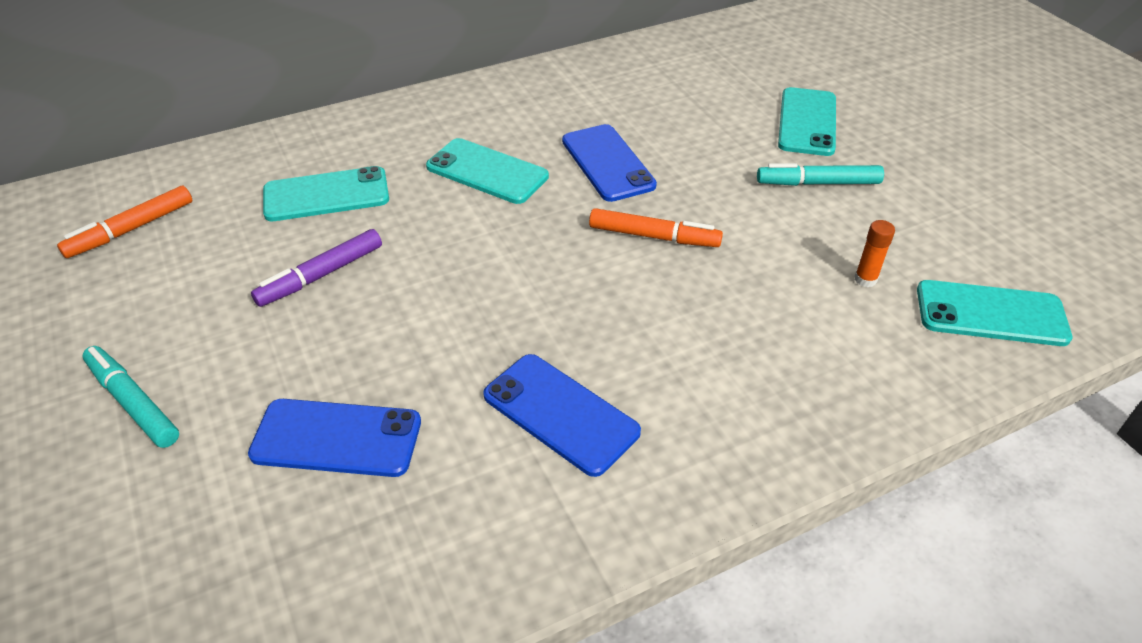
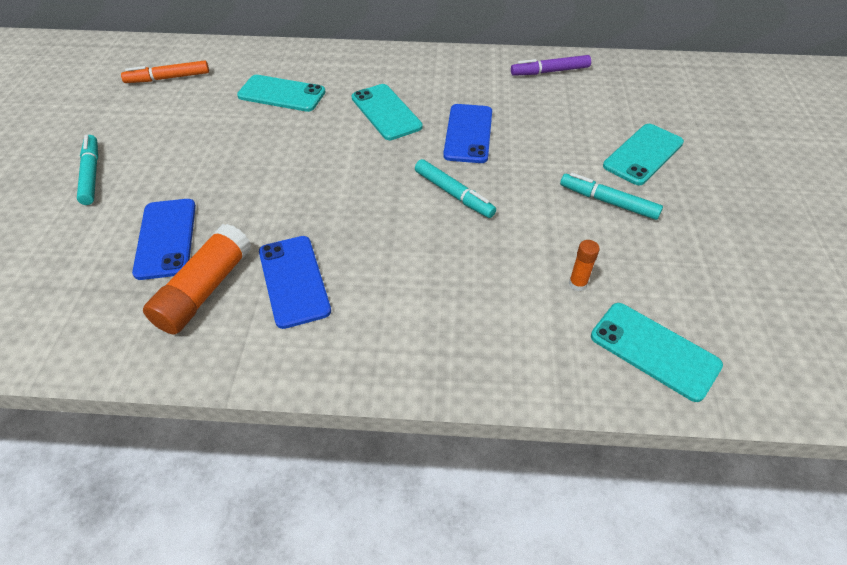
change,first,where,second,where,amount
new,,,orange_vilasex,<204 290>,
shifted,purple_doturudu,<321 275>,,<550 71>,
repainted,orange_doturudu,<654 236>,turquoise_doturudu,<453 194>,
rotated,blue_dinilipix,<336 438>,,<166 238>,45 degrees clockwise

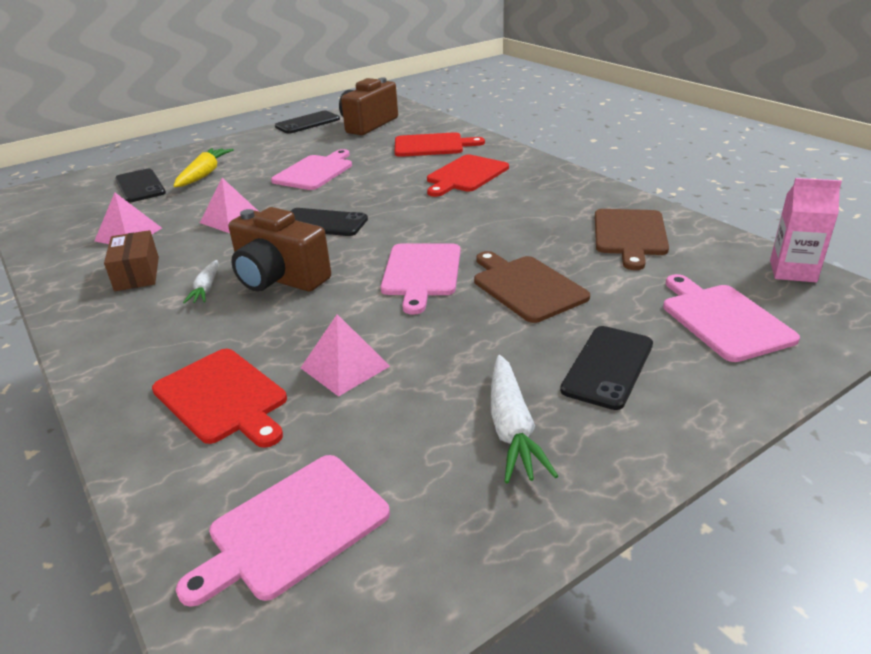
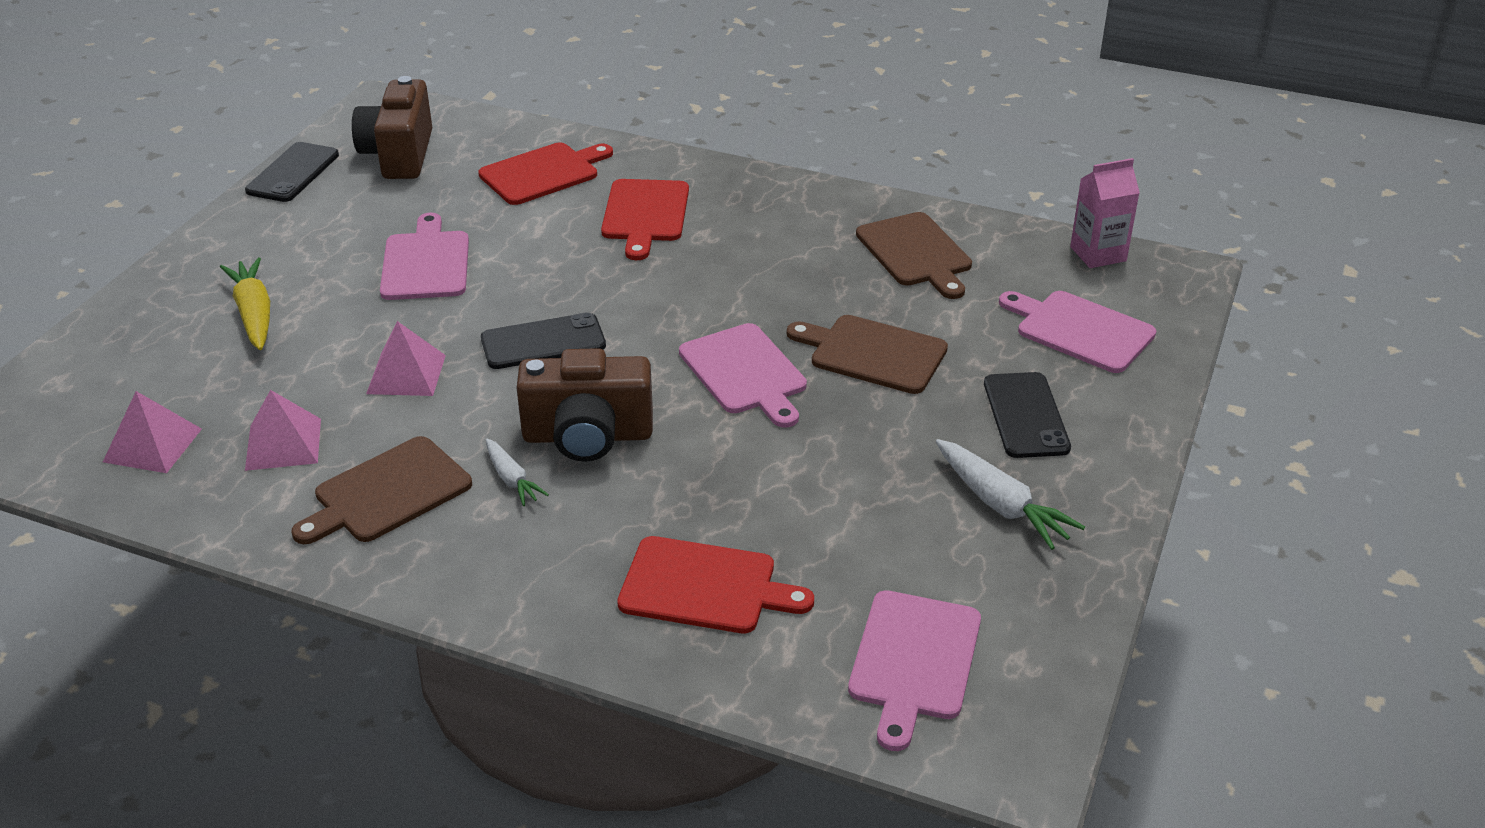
change,first,where,second,where,amount
gone,black_dinilipix,<140 186>,,,
shifted,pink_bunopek,<345 367>,,<153 445>,
swapped,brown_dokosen,<137 273>,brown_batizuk,<387 492>,

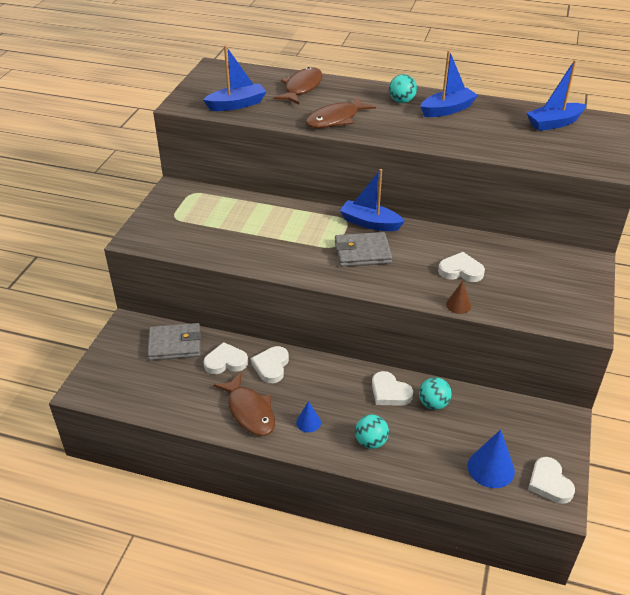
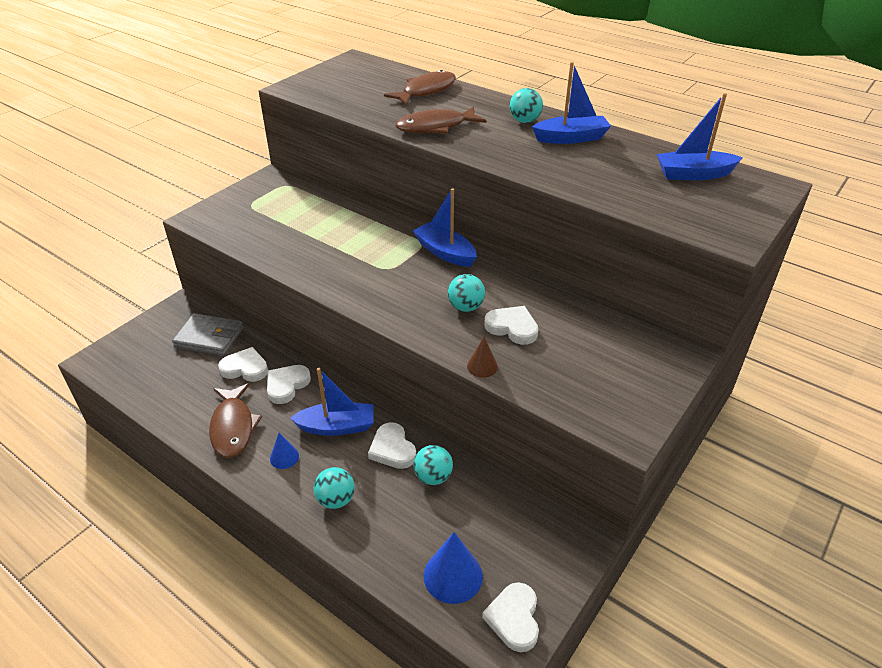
change,first,where,second,where,amount
gone,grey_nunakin,<362 253>,,,
new,,,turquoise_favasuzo,<465 307>,
shifted,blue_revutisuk,<237 104>,,<337 426>,

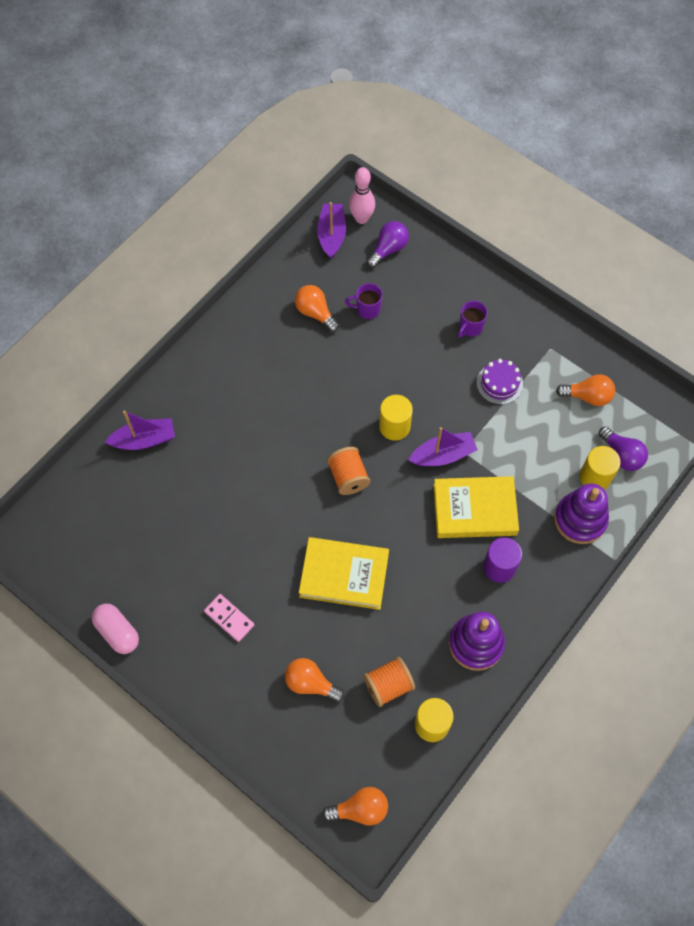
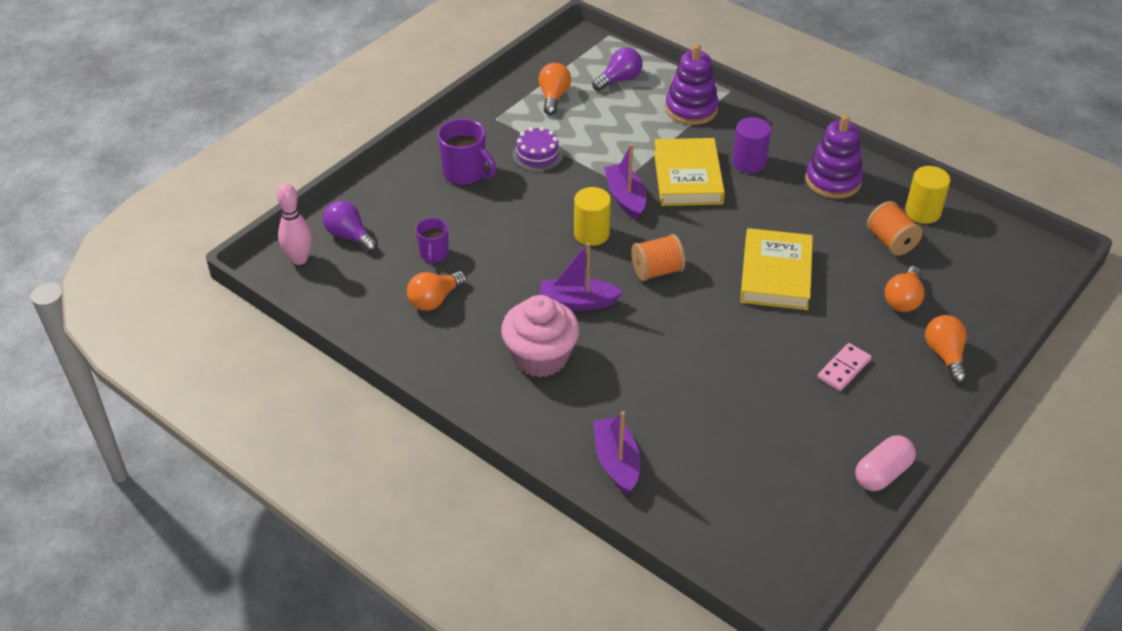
change,first,where,second,where,amount
gone,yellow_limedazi,<595 477>,,,
new,,,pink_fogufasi,<540 357>,
shifted,purple_revutisuk,<331 235>,,<577 302>,
shifted,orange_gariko,<360 809>,,<944 355>,
scaled,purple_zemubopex,<470 327>,,<465 174>,x1.56

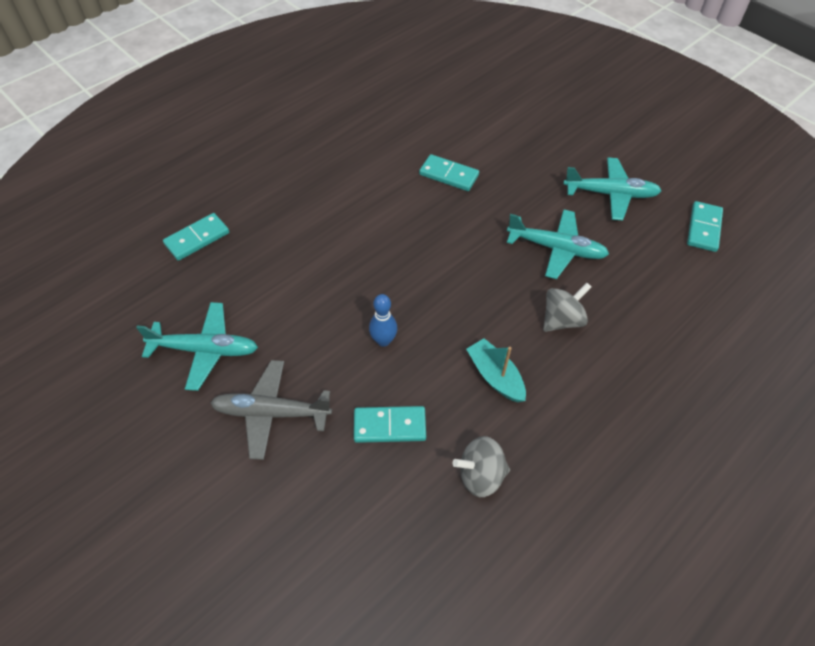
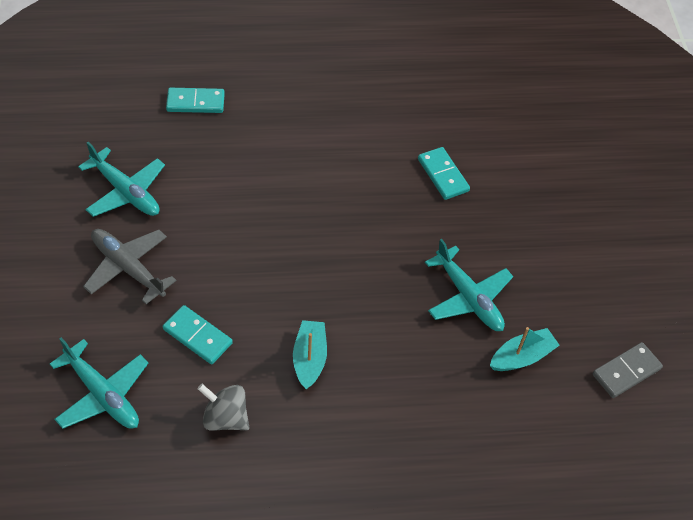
change,first,where,second,where,amount
gone,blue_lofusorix,<383 340>,,,
gone,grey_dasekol,<562 320>,,,
new,,,turquoise_revutisuk,<522 357>,
shifted,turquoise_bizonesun,<610 194>,,<102 393>,
repainted,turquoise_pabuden,<704 228>,grey_pabuden,<626 372>,

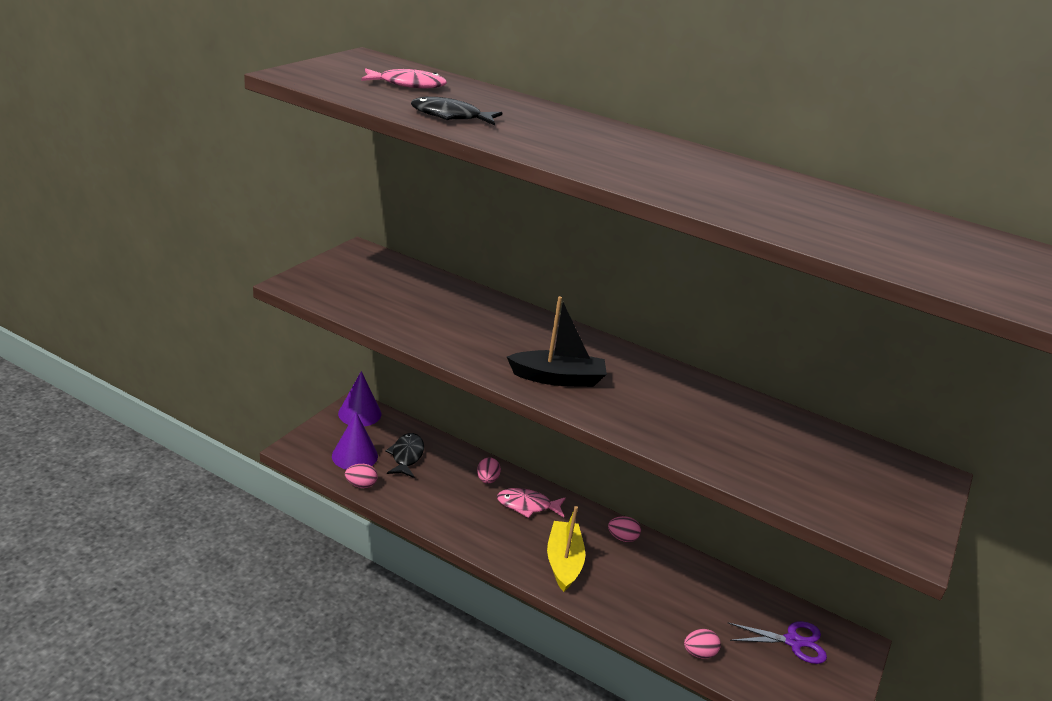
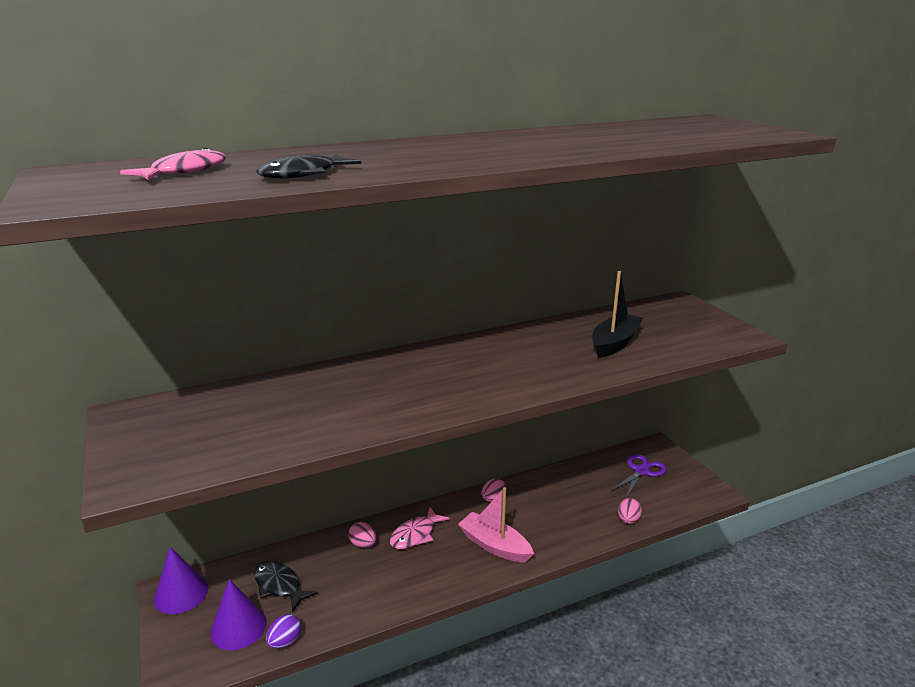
change,first,where,second,where,amount
shifted,black_revutisuk,<558 378>,,<614 343>,
repainted,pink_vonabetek,<361 485>,purple_vonabetek,<285 641>,
repainted,yellow_revutisuk,<563 562>,pink_revutisuk,<494 545>,

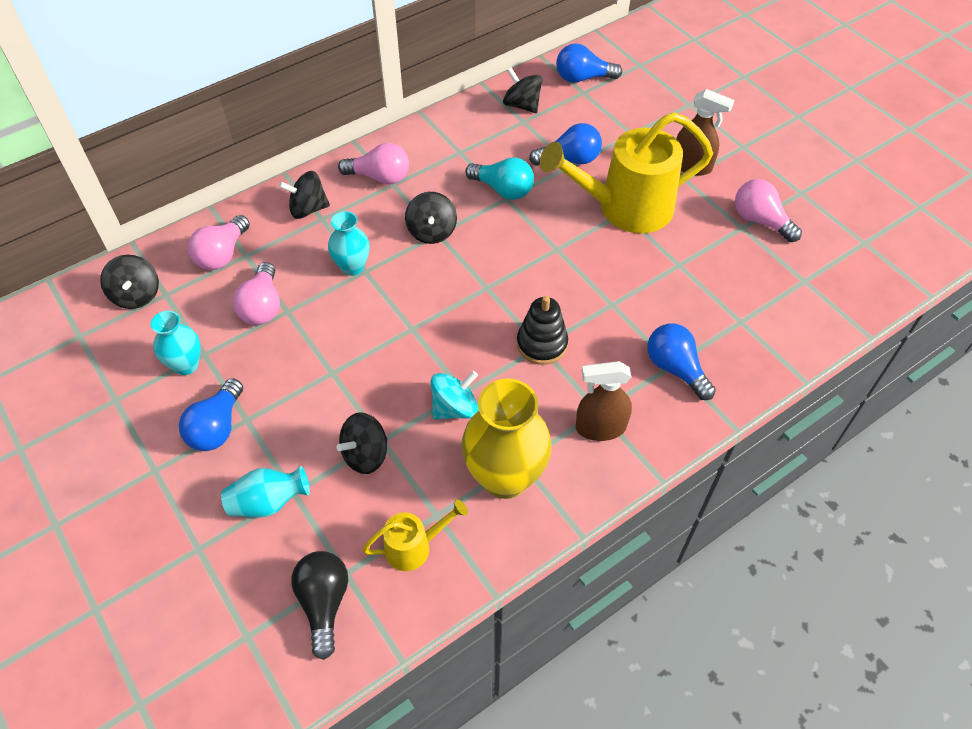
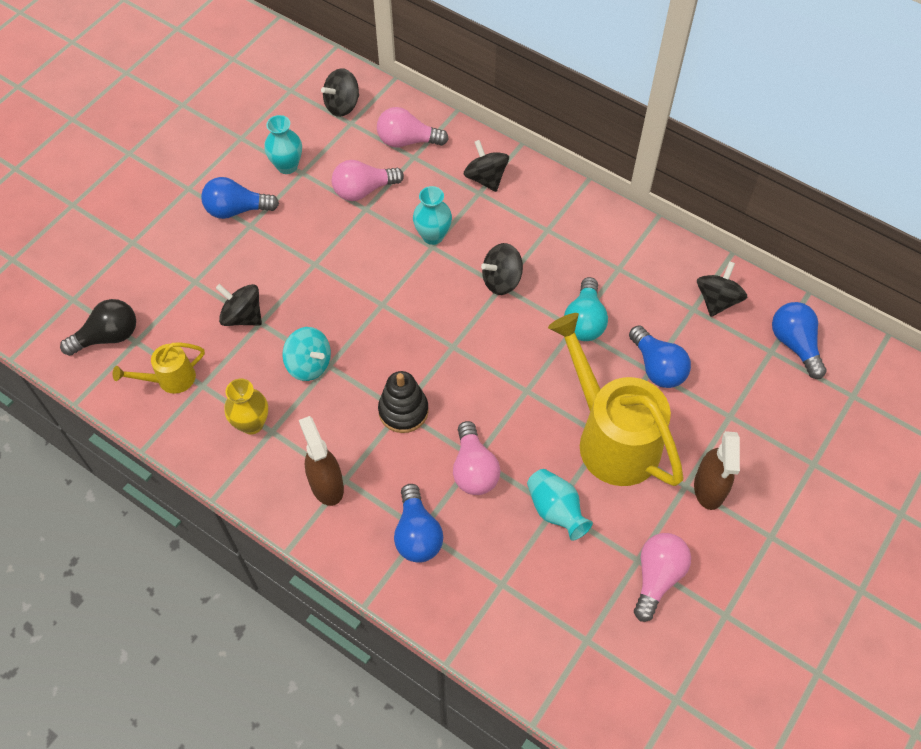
change,first,where,second,where,amount
shifted,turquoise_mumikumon,<268 502>,,<555 510>,
shifted,pink_gariko,<380 177>,,<474 469>,
rotated,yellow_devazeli,<415 547>,,<170 379>,105 degrees clockwise
rotated,blue_gariko,<675 368>,,<417 534>,135 degrees clockwise
scaled,yellow_mumikumon,<505 477>,,<252 424>,x0.56

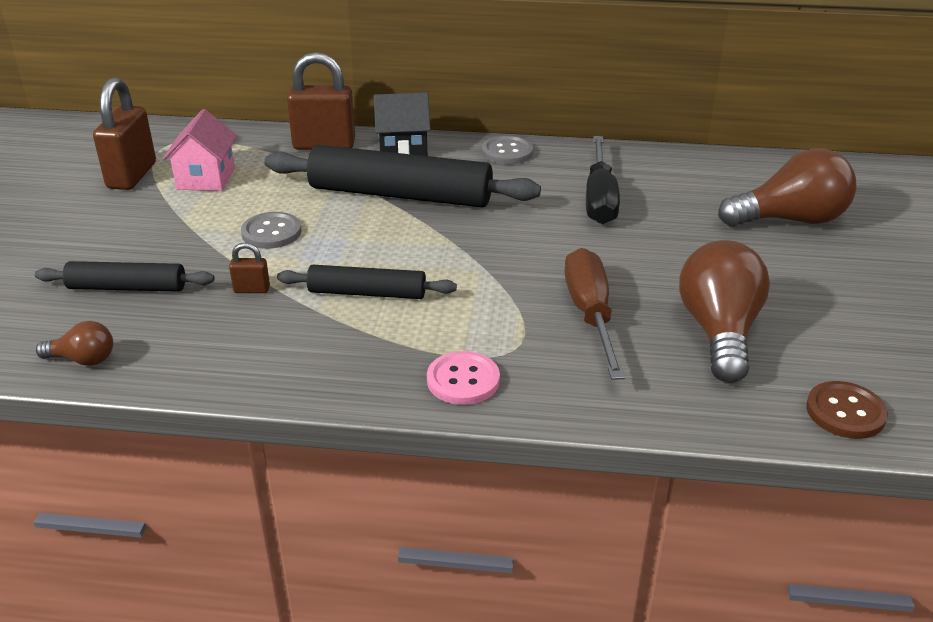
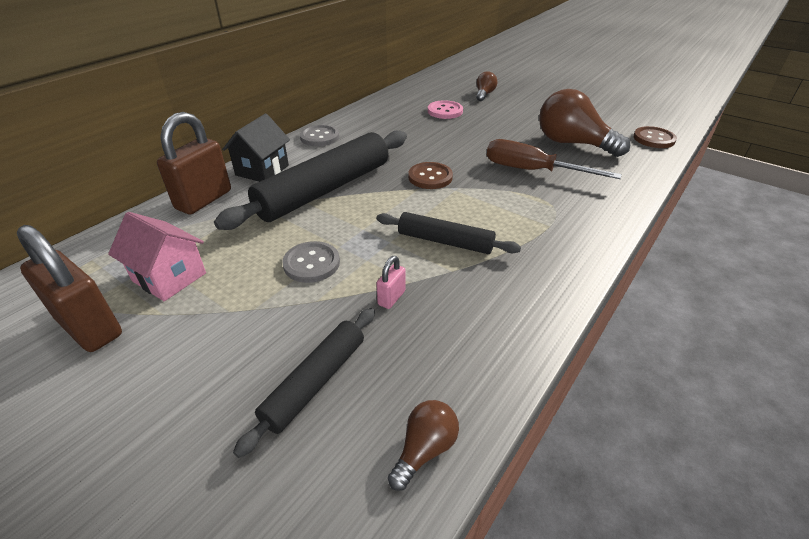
change,first,where,second,where,amount
gone,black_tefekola,<600 198>,,,
new,,,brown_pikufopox,<430 177>,
shifted,pink_pikufopox,<463 380>,,<445 111>,
repainted,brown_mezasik,<252 289>,pink_mezasik,<391 298>,
rotated,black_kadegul,<367 293>,,<445 241>,75 degrees clockwise
scaled,brown_gariko,<790 220>,,<484 94>,x0.49

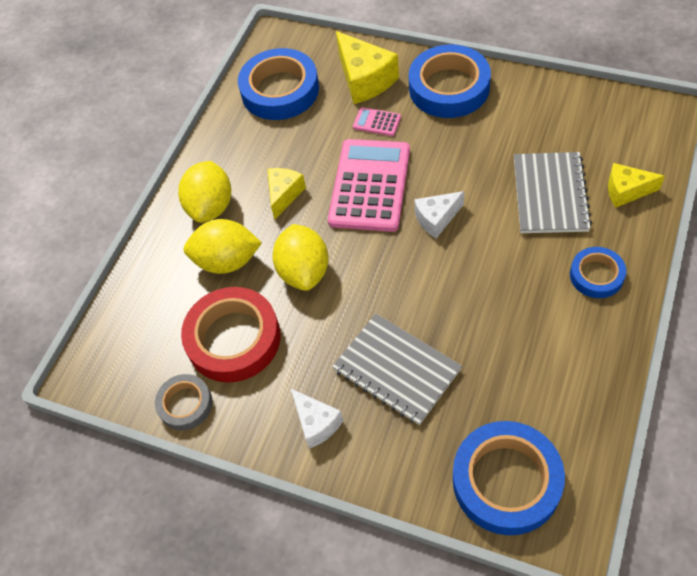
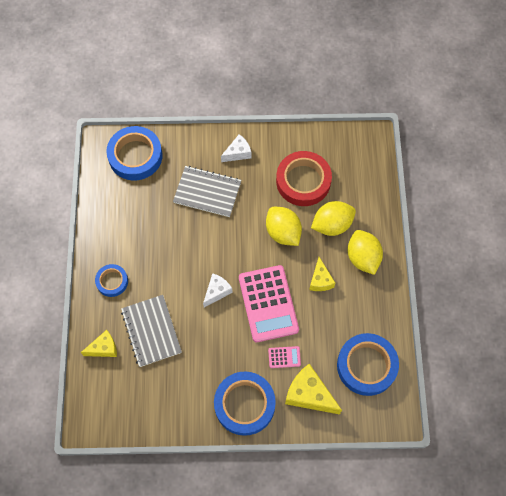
change,first,where,second,where,amount
gone,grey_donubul,<185 404>,,,
rotated,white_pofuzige,<316 423>,,<238 153>,120 degrees clockwise

